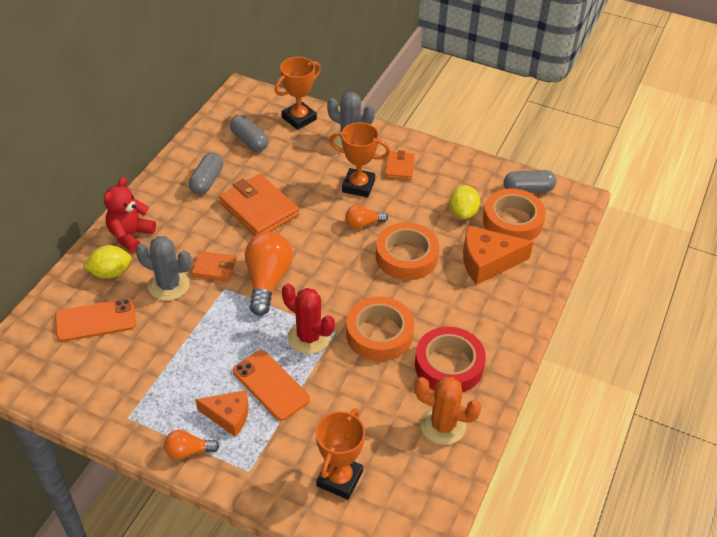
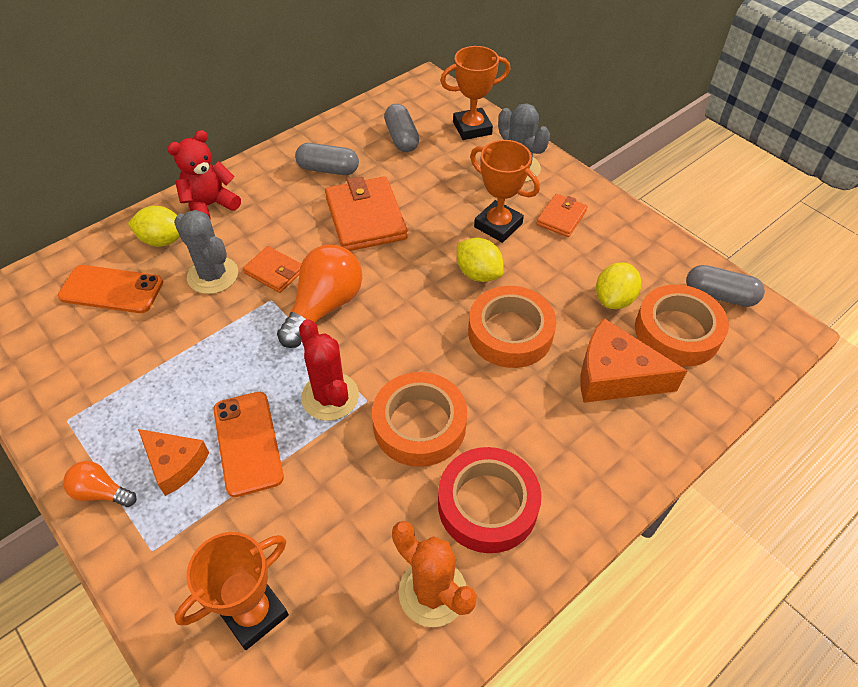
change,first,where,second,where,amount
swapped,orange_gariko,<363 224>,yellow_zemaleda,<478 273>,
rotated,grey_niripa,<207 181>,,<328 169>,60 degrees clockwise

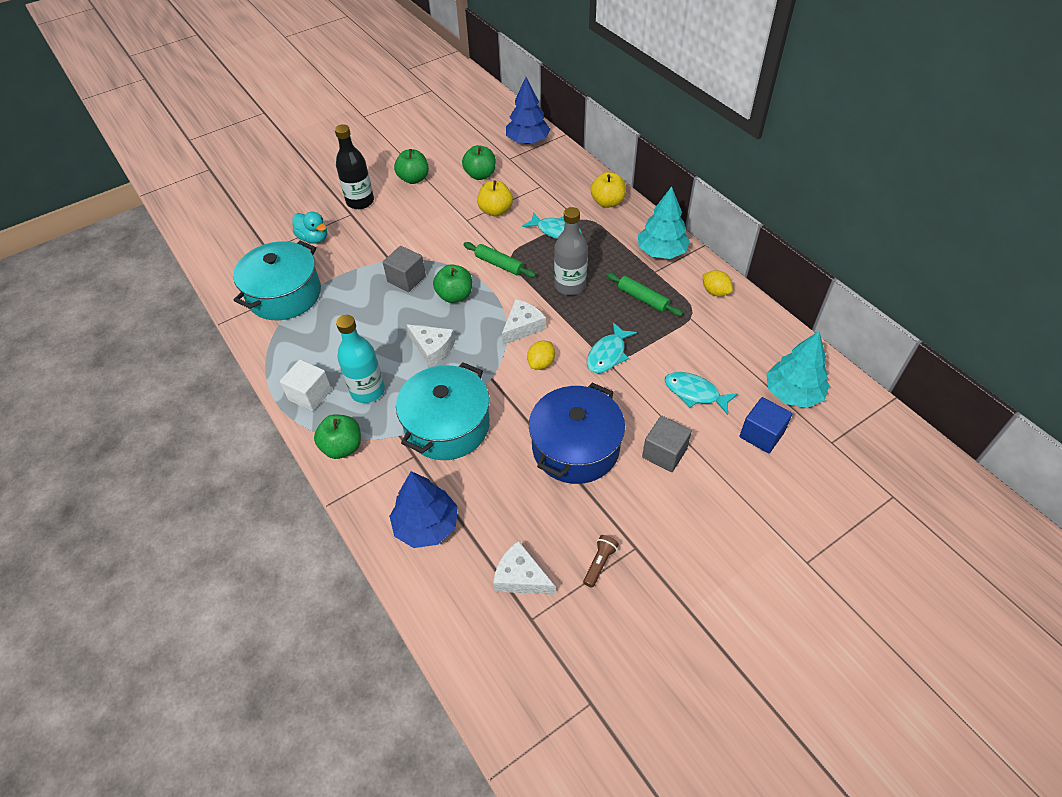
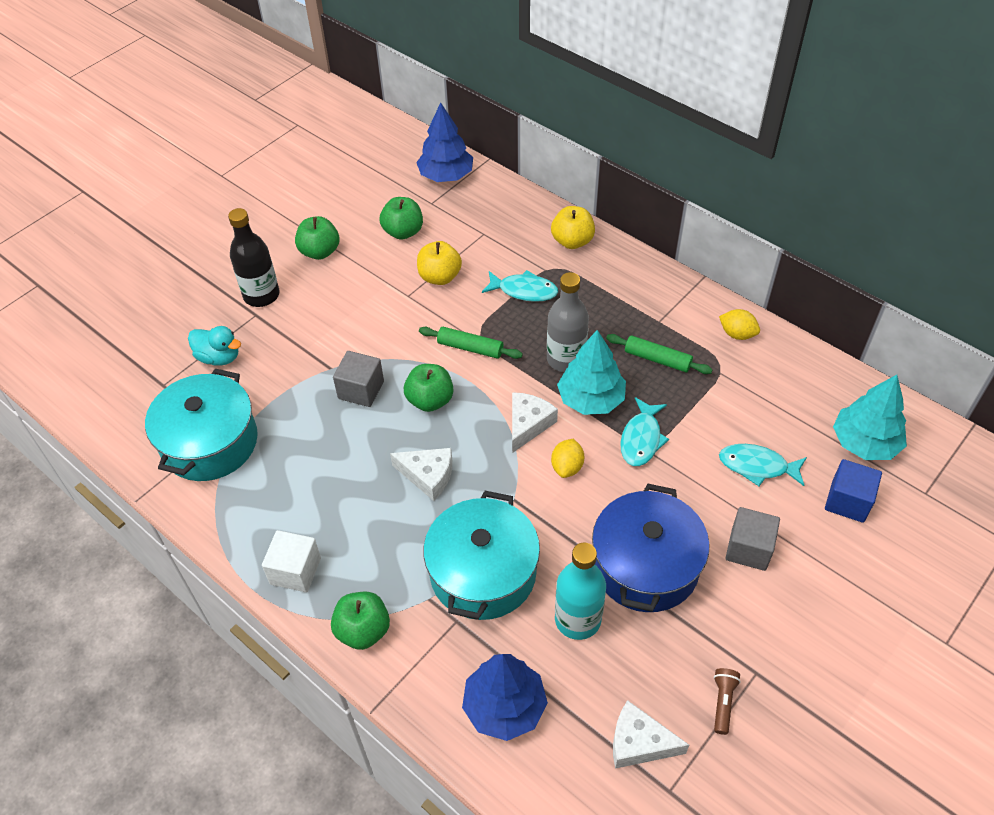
change,first,where,second,where,amount
shifted,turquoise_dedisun,<367 391>,,<577 619>,
shifted,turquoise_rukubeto,<661 252>,,<591 399>,

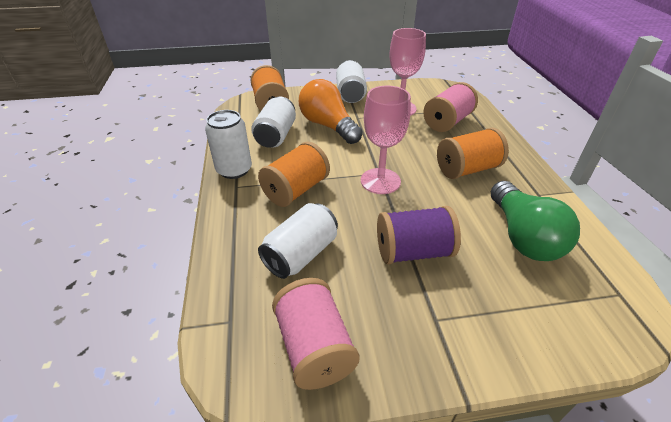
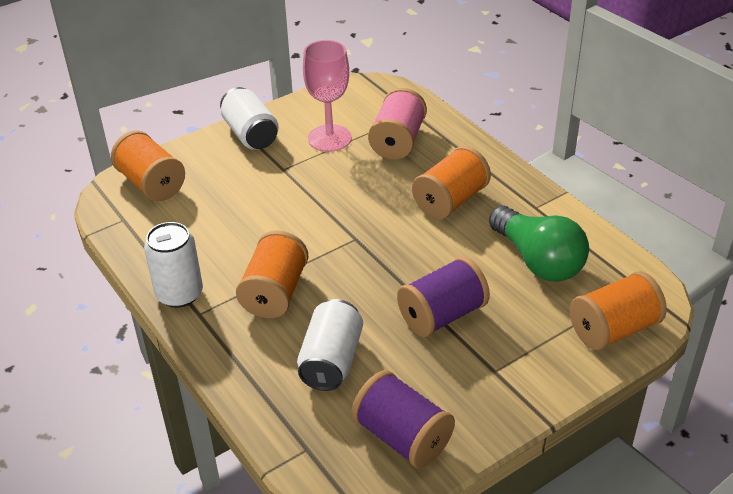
change,first,where,second,where,amount
gone,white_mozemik,<276 136>,,,
gone,orange_gariko,<328 126>,,,
gone,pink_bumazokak,<380 181>,,,
new,,,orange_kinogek,<613 329>,
repainted,pink_kinogek,<314 347>,purple_kinogek,<402 437>,

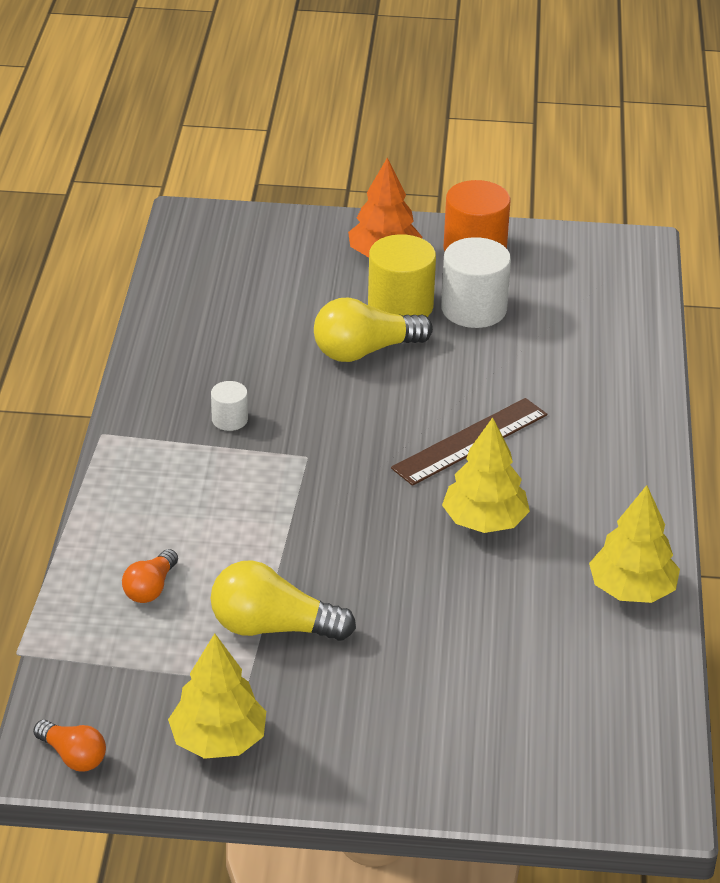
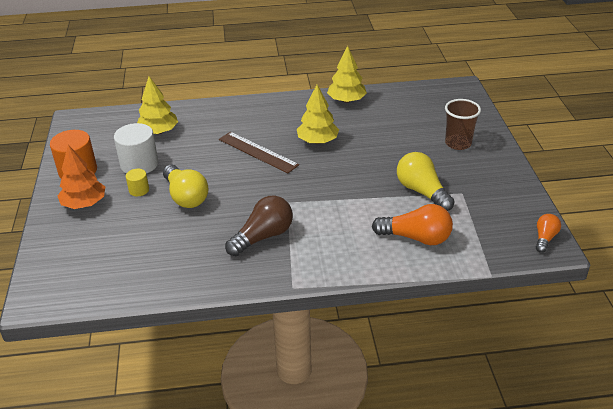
change,first,where,second,where,amount
new,,,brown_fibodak,<458 143>,
shifted,yellow_rukubeto,<218 740>,,<158 132>,
swapped,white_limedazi,<229 419>,brown_gariko,<263 237>,
rotated,yellow_gariko,<273 627>,,<422 192>,150 degrees clockwise
scaled,orange_gariko,<150 588>,,<416 238>,x1.75
scaled,yellow_limedazi,<400 306>,,<139 190>,x0.51

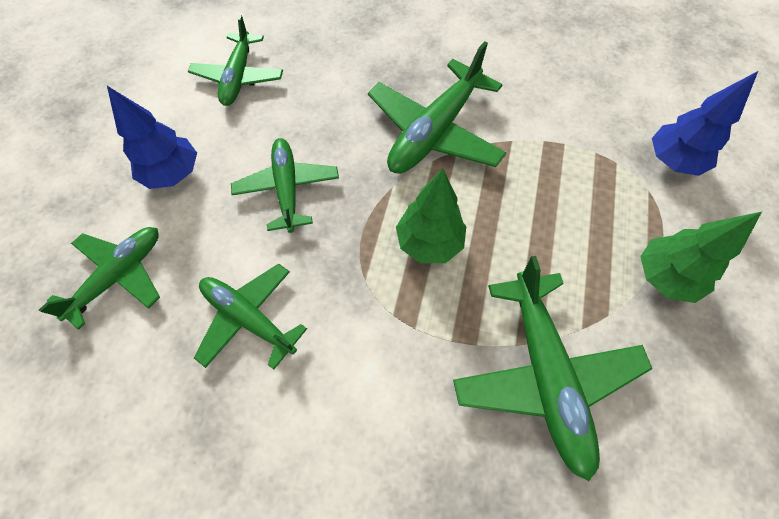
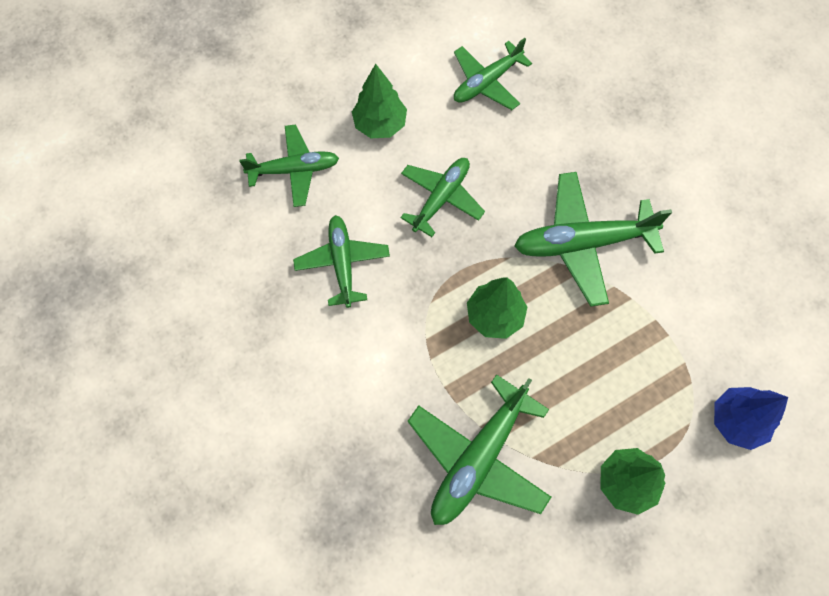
change,first,where,second,where,amount
repainted,blue_rukubeto,<173 174>,green_rukubeto,<380 124>,

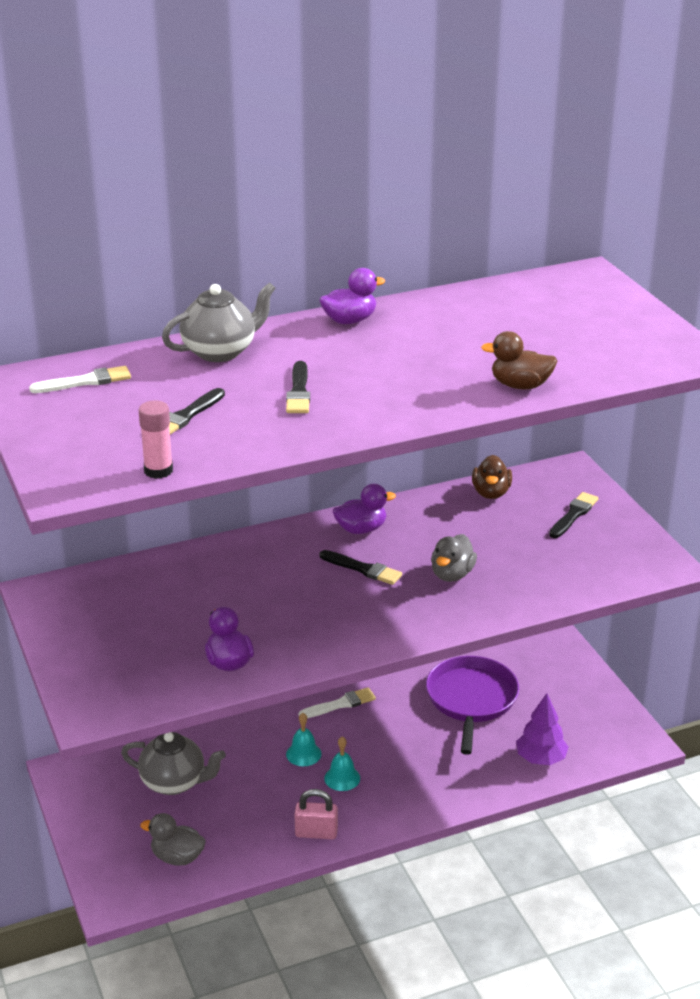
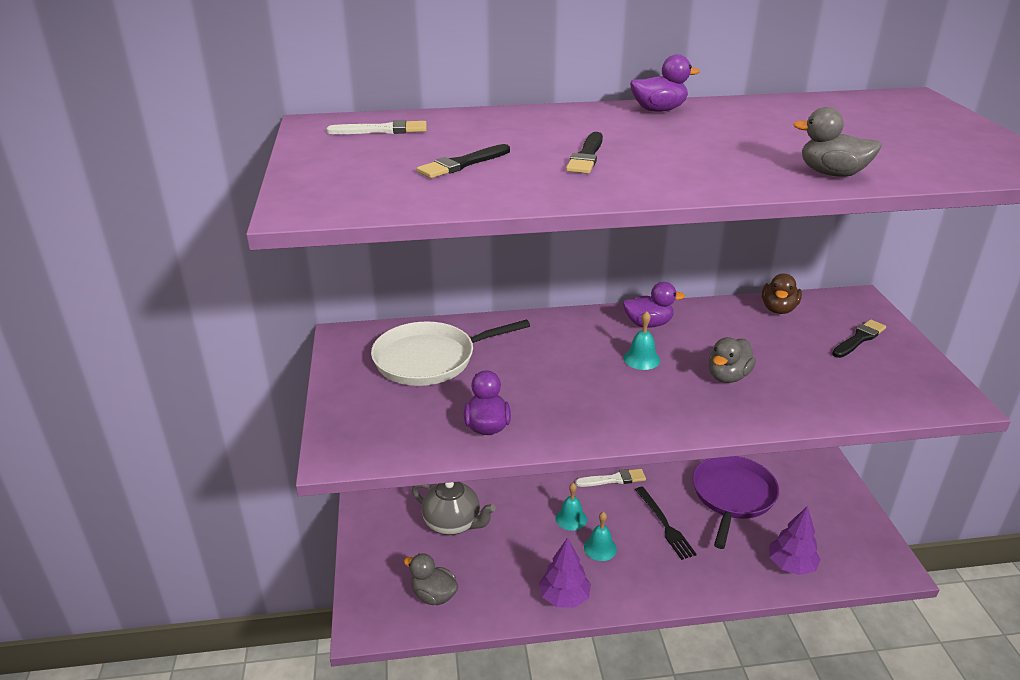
change,first,where,second,where,amount
gone,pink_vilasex,<158 471>,,,
gone,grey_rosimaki,<220 351>,,,
new,,,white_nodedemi,<430 359>,
new,,,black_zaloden,<665 524>,
swapped,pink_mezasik,<316 833>,purple_rukubeto,<564 597>,
swapped,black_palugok,<363 569>,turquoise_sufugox,<641 359>,
repainted,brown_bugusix,<520 385>,grey_bugusix,<832 174>,

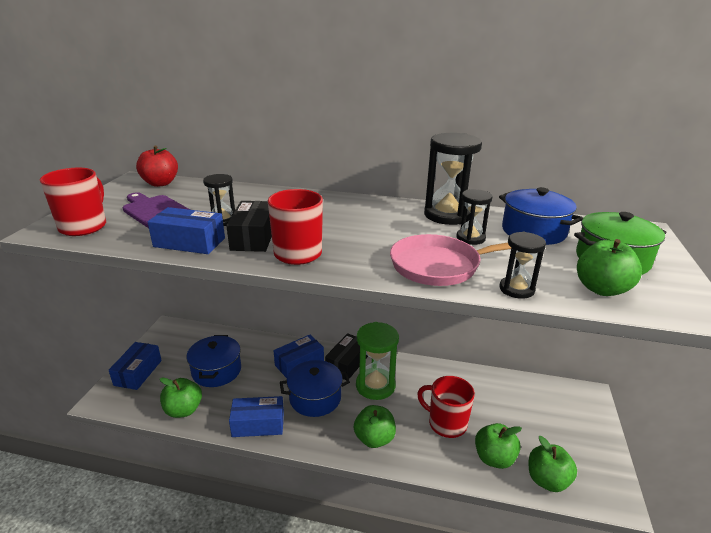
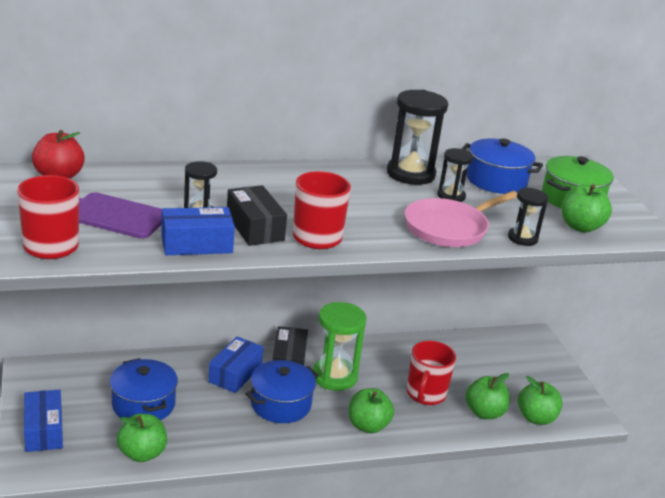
change,first,where,second,where,amount
gone,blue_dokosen,<258 424>,,,
rotated,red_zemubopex,<446 423>,,<425 394>,75 degrees counterclockwise

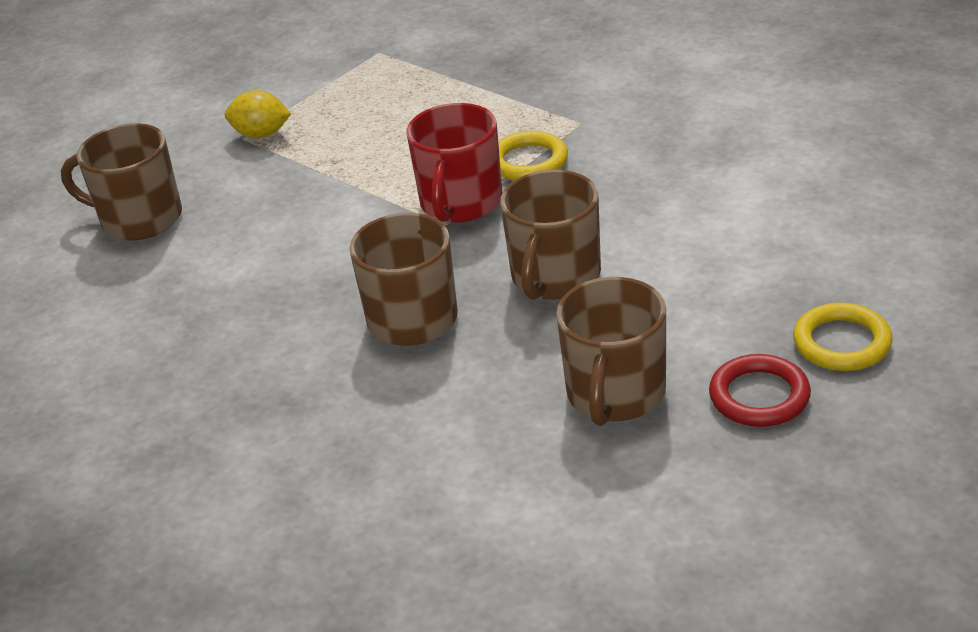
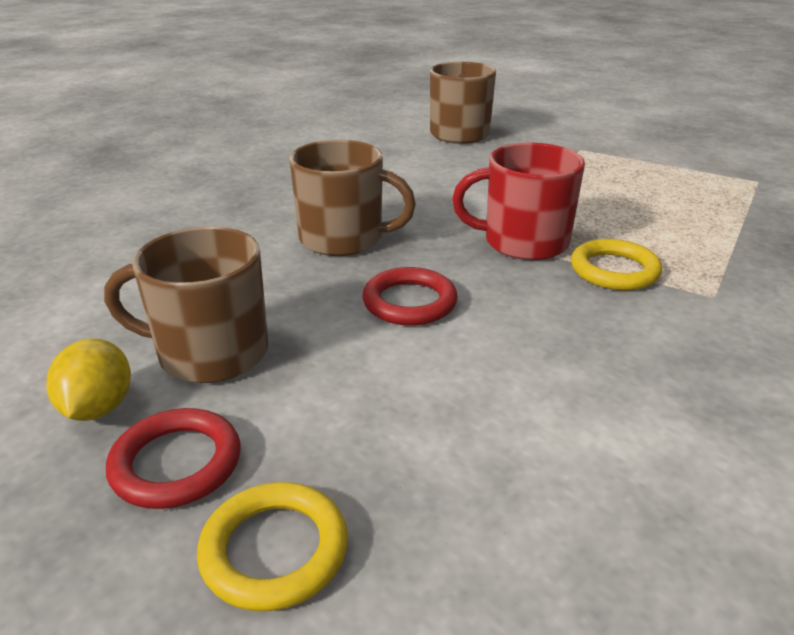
change,first,where,second,where,amount
shifted,yellow_zemaleda,<261 134>,,<98 408>,
swapped,brown_zemubopex,<555 277>,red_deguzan,<409 302>,

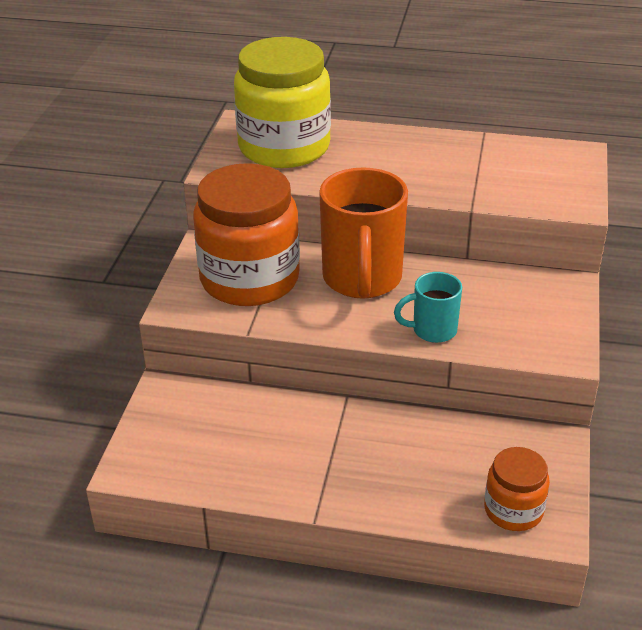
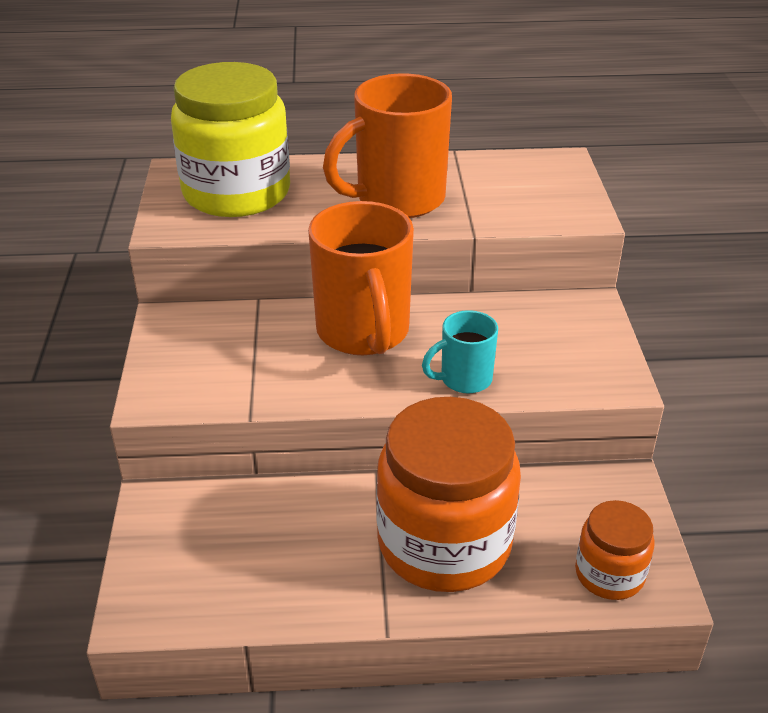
change,first,where,second,where,amount
new,,,orange_zemubopex,<397 200>,
shifted,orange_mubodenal,<249 279>,,<444 543>,

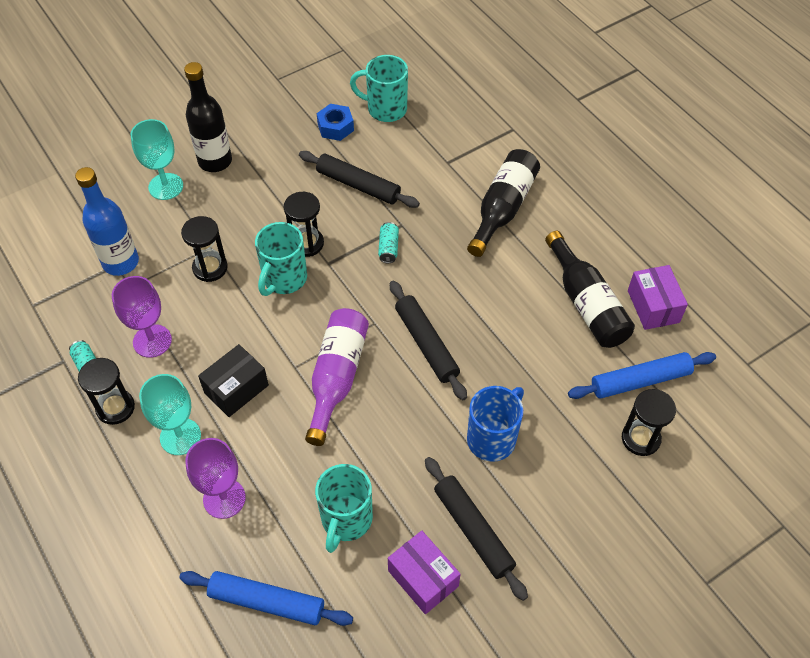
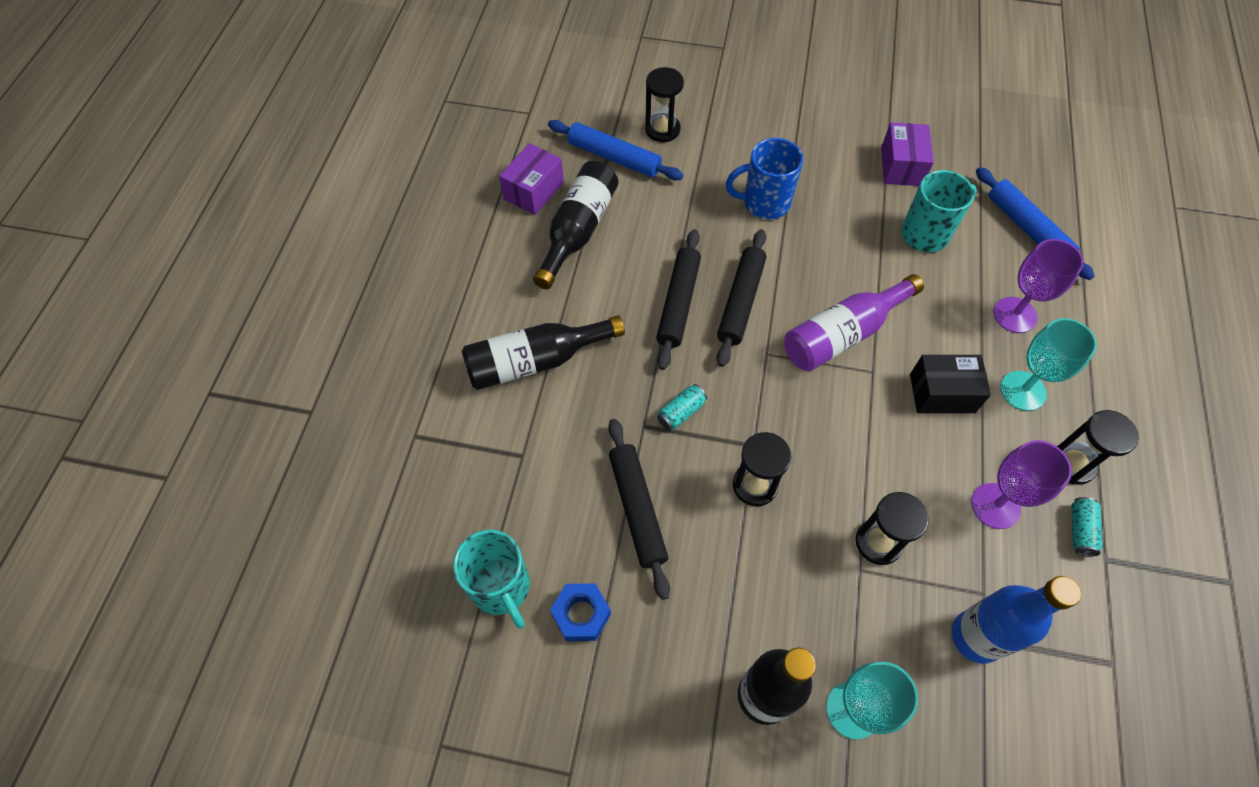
change,first,where,second,where,amount
gone,turquoise_zemubopex,<284 279>,,,
shifted,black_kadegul,<473 530>,,<678 303>,

